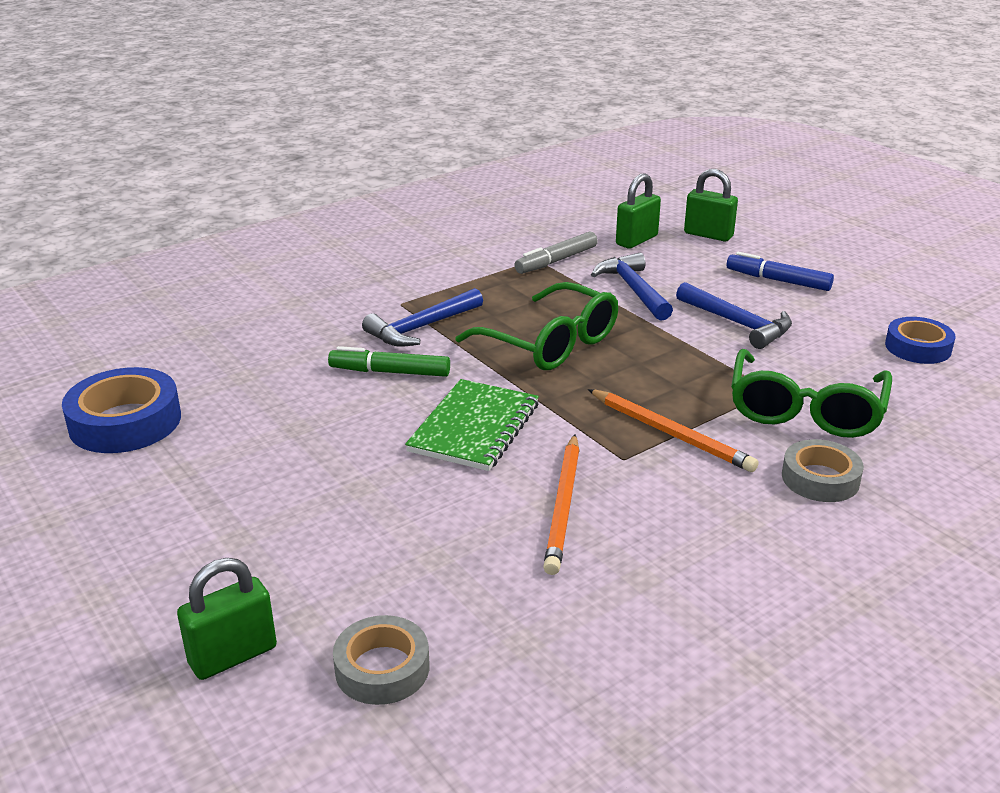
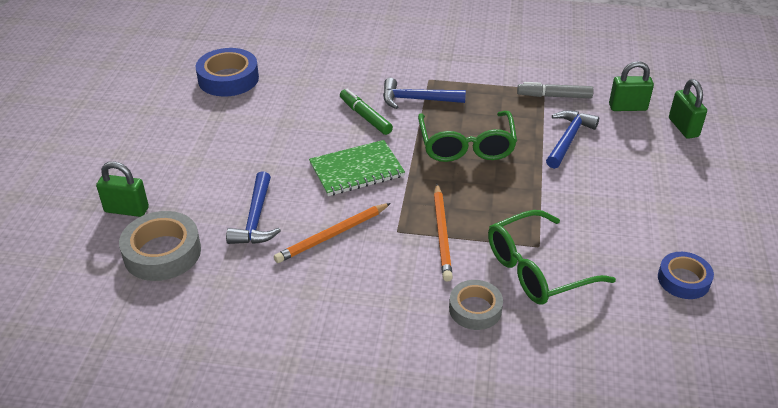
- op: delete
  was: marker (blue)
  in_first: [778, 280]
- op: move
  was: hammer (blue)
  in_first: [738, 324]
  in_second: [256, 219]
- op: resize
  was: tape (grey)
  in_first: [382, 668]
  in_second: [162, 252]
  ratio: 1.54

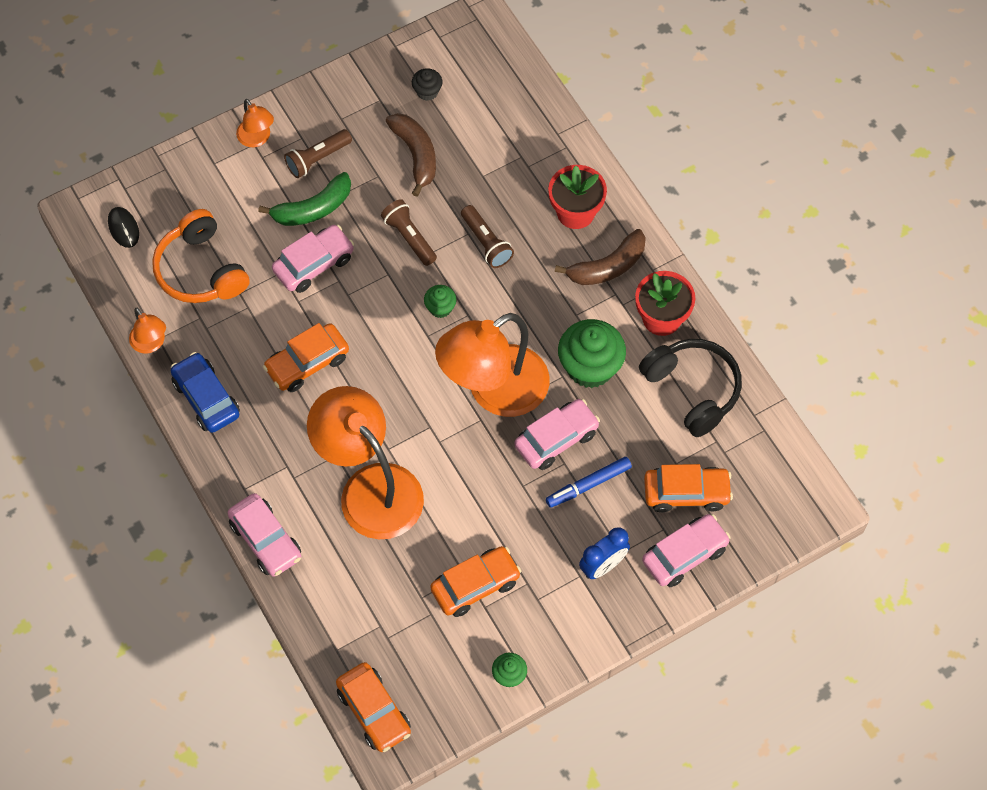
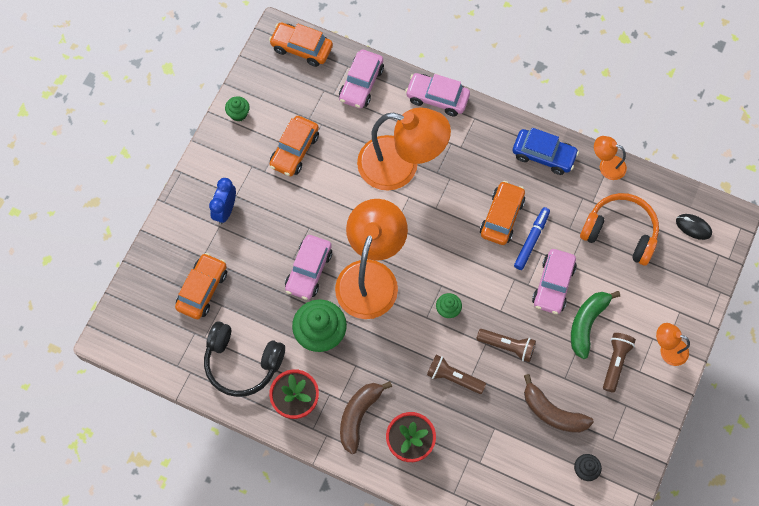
- op: move
  was: marker (blue)
  in_first: [588, 485]
  in_second: [531, 240]
- op: move
  was: car (pink)
  in_first: [684, 555]
  in_second: [361, 84]
- op: rotate
  was: car (orange)
  in_first: [686, 493]
  in_second: [202, 289]
  clockwise: 150

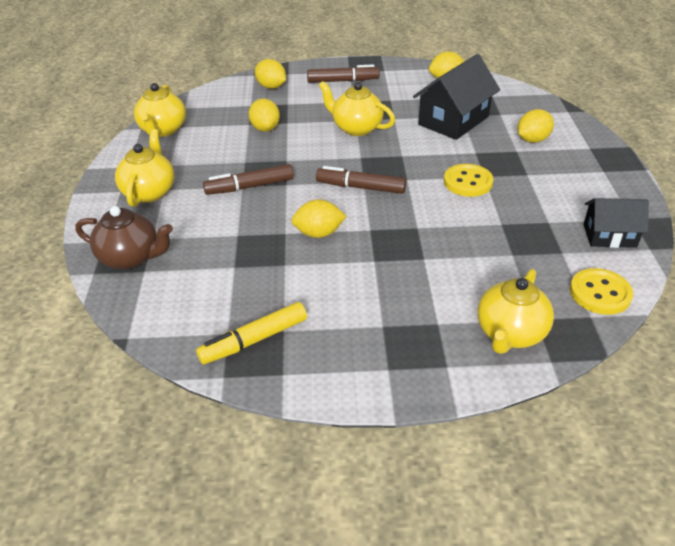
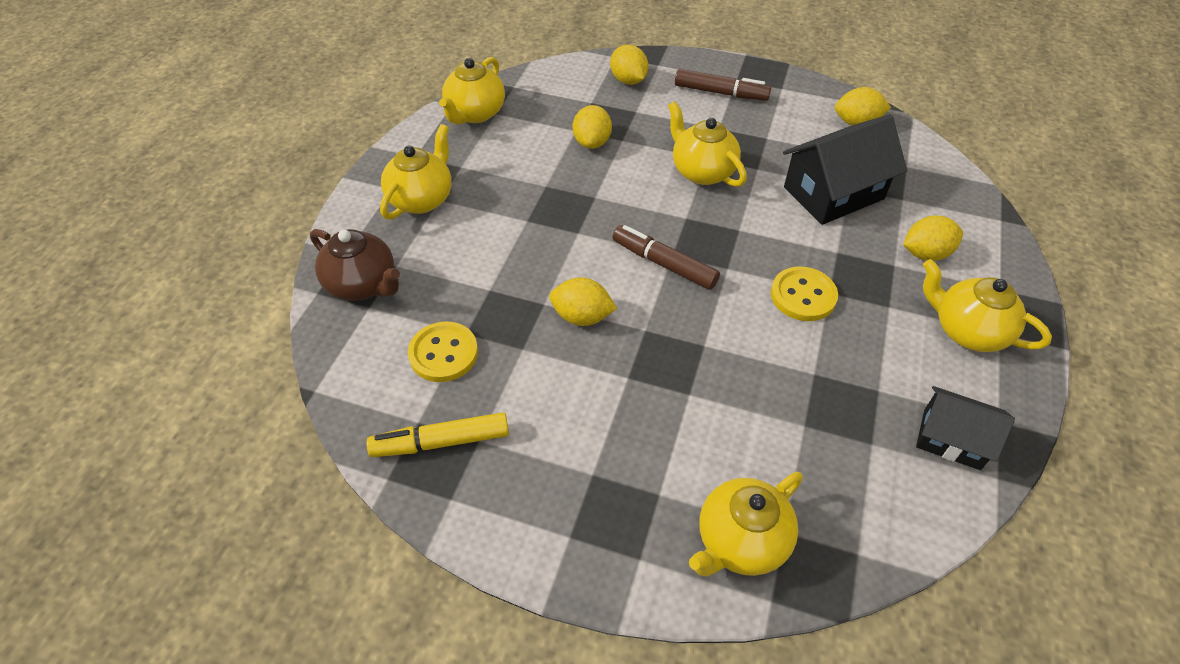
- op: delete
  was: marker (brown)
  in_first: [249, 187]
- op: insert
  now: teapot (yellow)
  in_second: [967, 331]
- op: move
  was: button (yellow)
  in_first: [600, 293]
  in_second: [443, 353]

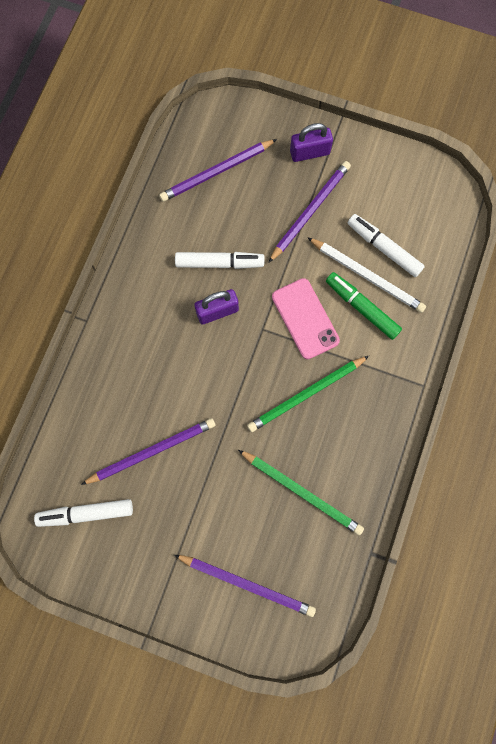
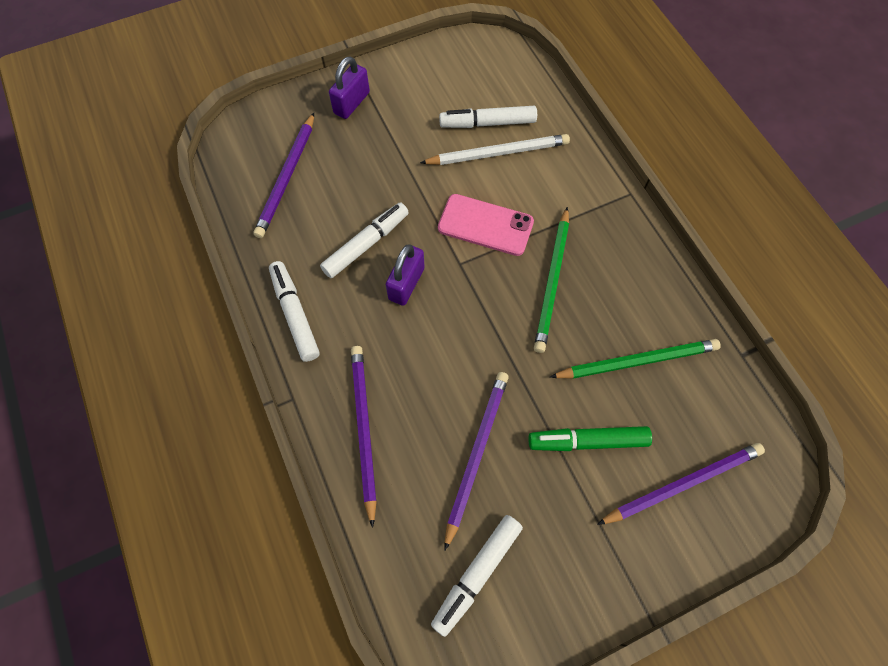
- op: insert
  now: marker (white)
  in_second: [295, 314]
- op: move
  was: pencil (purple)
  in_first: [310, 211]
  in_second: [363, 429]
- op: move
  was: marker (green)
  in_first: [362, 308]
  in_second: [587, 441]

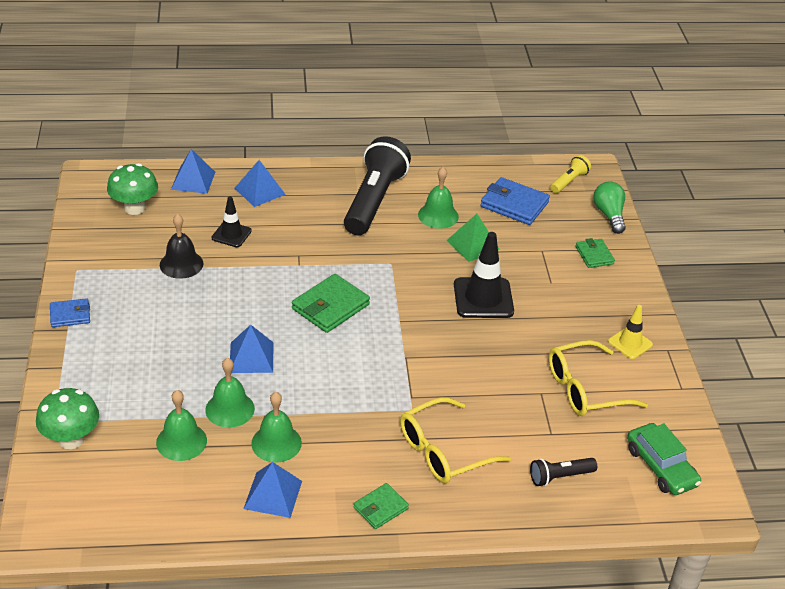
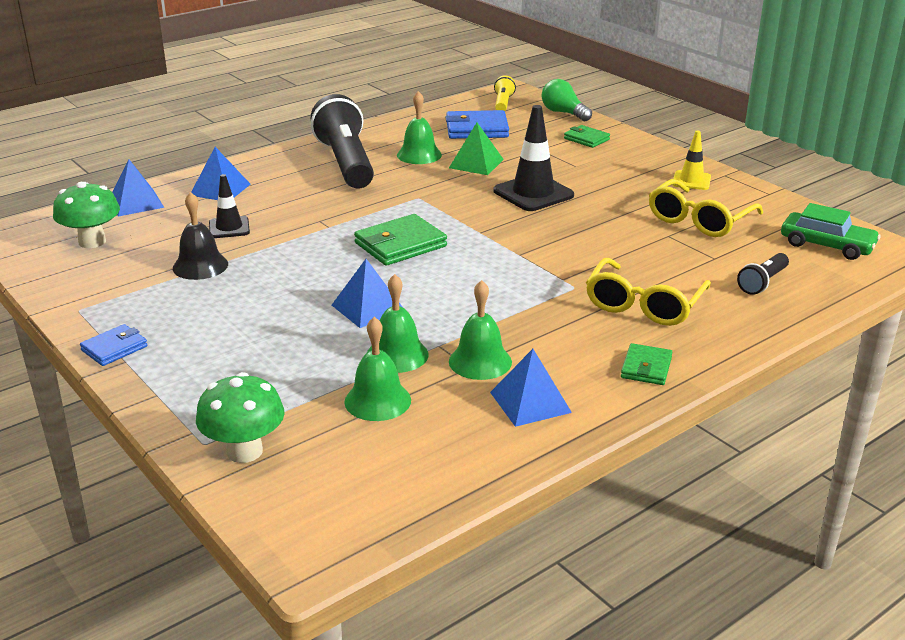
- op: rotate
  was: wallet (green)
  in_first: [330, 307]
  in_second: [400, 245]
  clockwise: 45

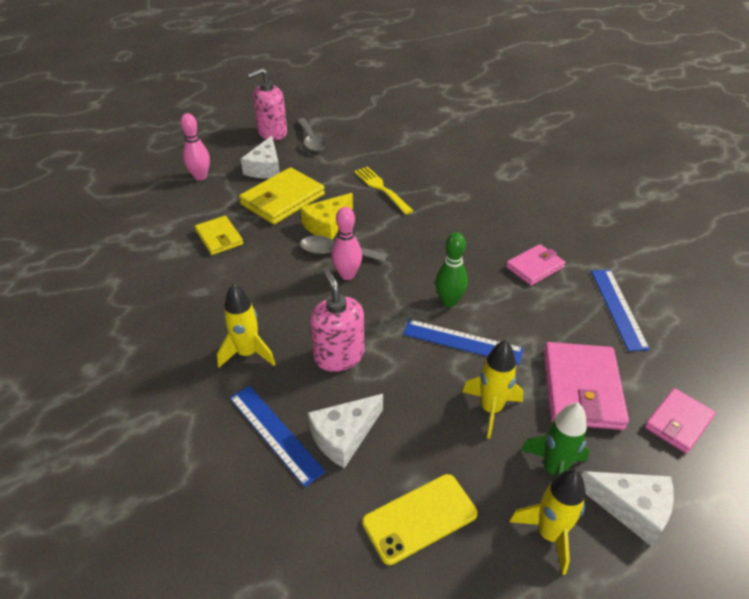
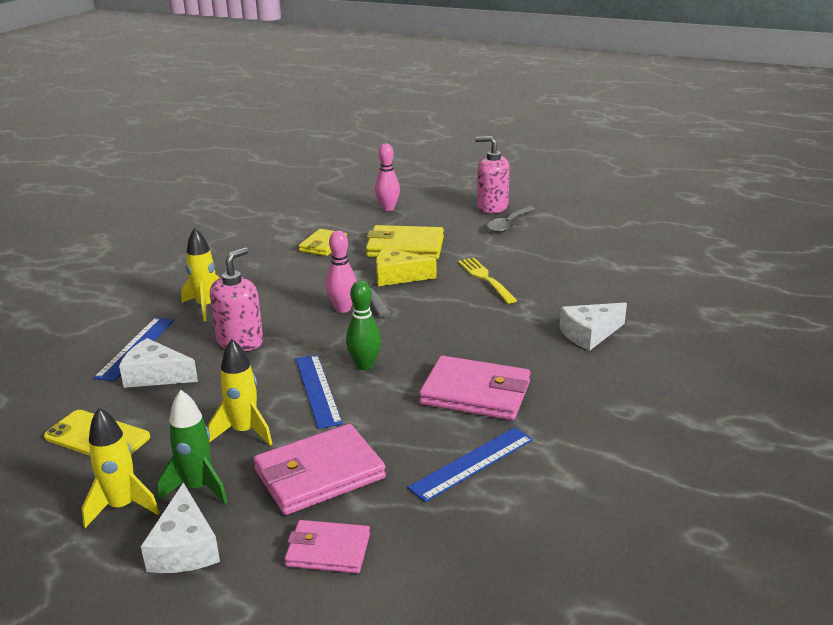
- op: move
  was: cheese (white)
  in_first: [265, 168]
  in_second: [589, 334]
- op: rotate
  was: fork (yellow)
  in_first: [382, 189]
  in_second: [486, 279]
  clockwise: -45
- op: resize
  was: wallet (pink)
  in_first: [534, 267]
  in_second: [475, 393]
  ratio: 1.63

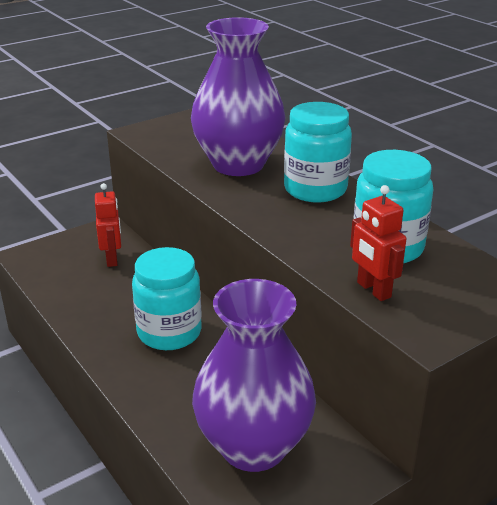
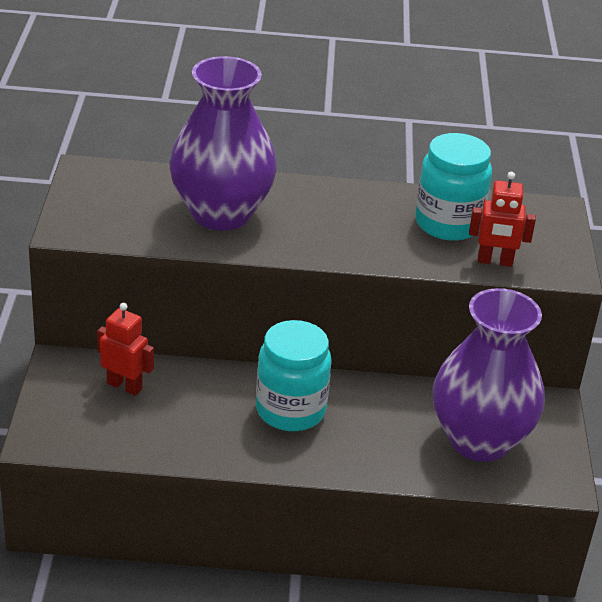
- op: delete
  was: jar (turquoise)
  in_first: [315, 189]

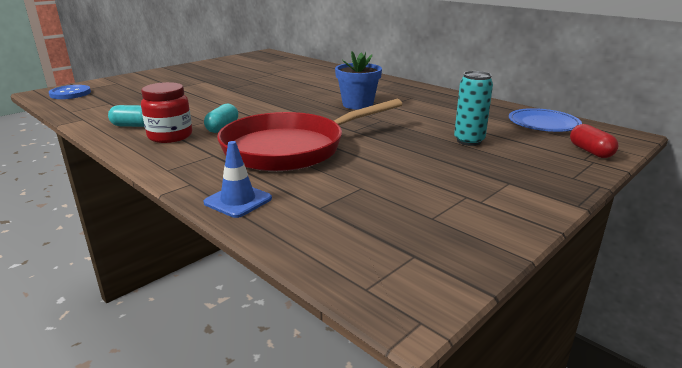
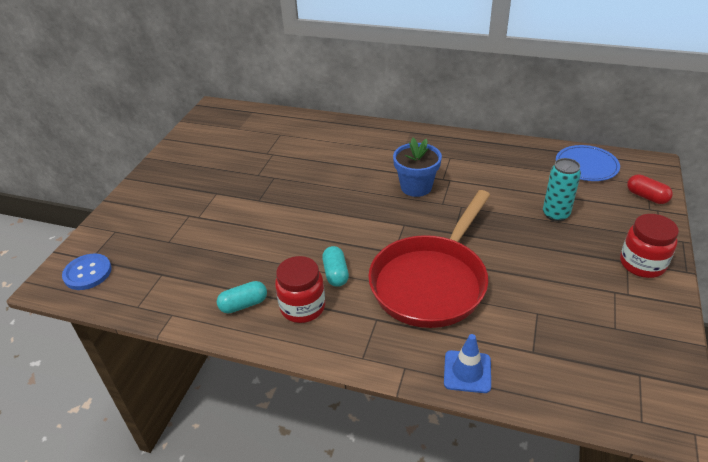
- op: insert
  now: jar (red)
  in_second: [642, 264]

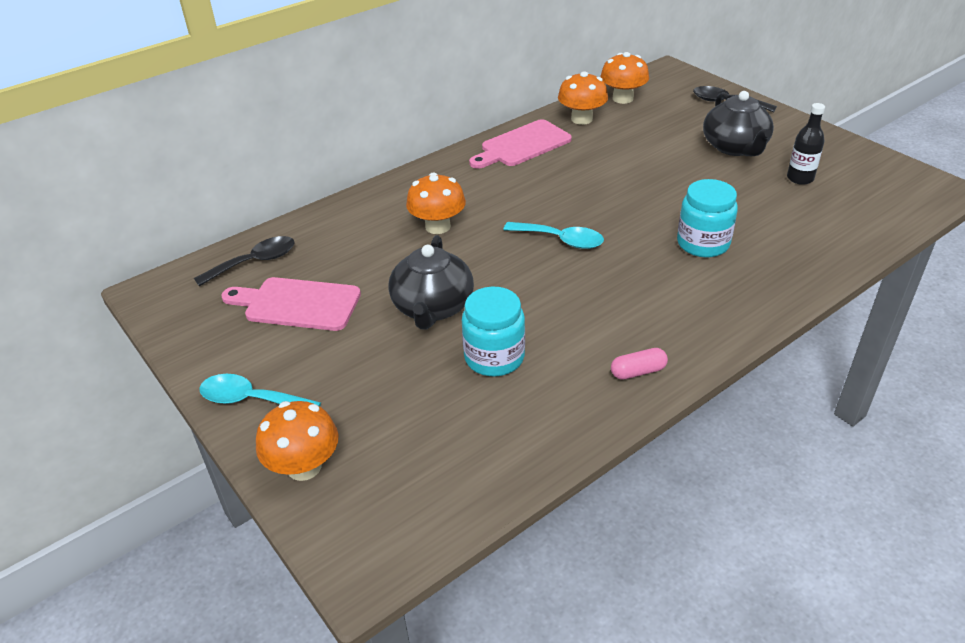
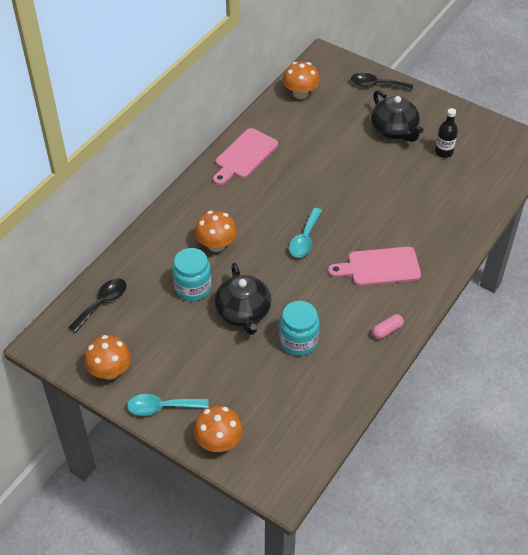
- op: move
  was: cutting board (pink)
  in_first: [297, 304]
  in_second: [379, 267]
- op: move
  was: mushroom (orange)
  in_first: [581, 119]
  in_second: [110, 371]
- op: move
  was: jar (turquoise)
  in_first: [703, 243]
  in_second: [193, 288]
- op: rotate
  was: spoon (turquoise)
  in_first: [561, 240]
  in_second: [305, 239]
  clockwise: 105

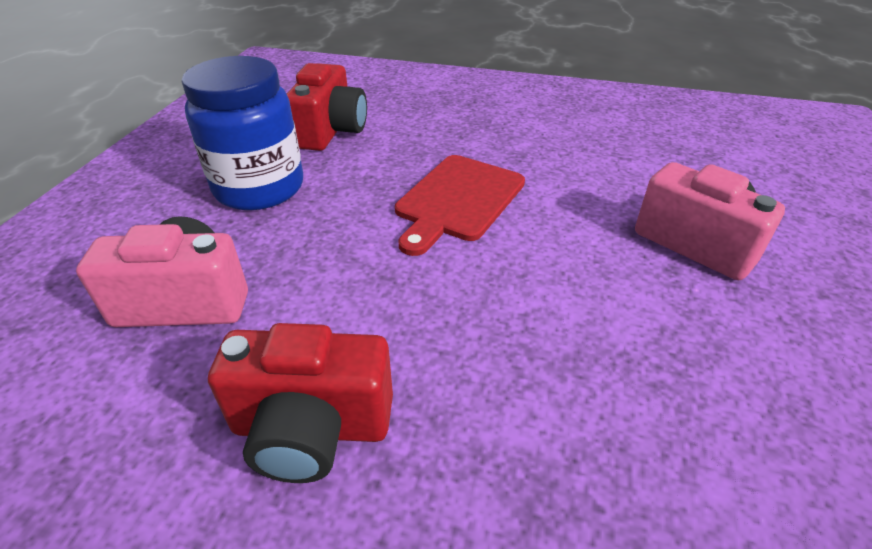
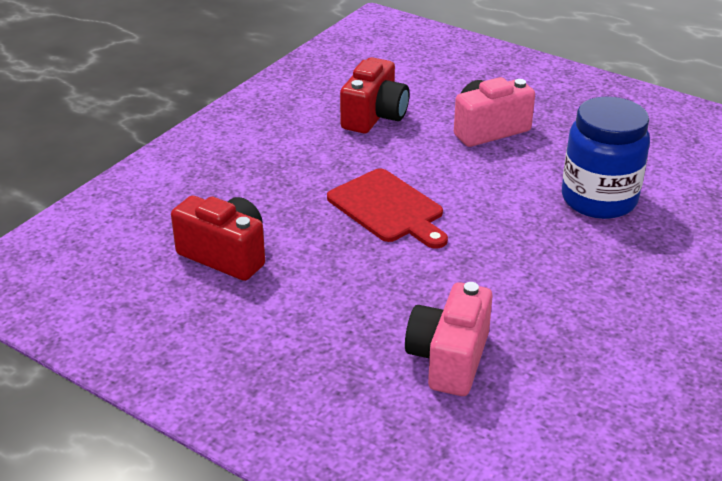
- op: move
  was: jar (blue)
  in_first: [259, 188]
  in_second: [598, 199]
- op: move
  was: camera (red)
  in_first: [311, 428]
  in_second: [374, 116]

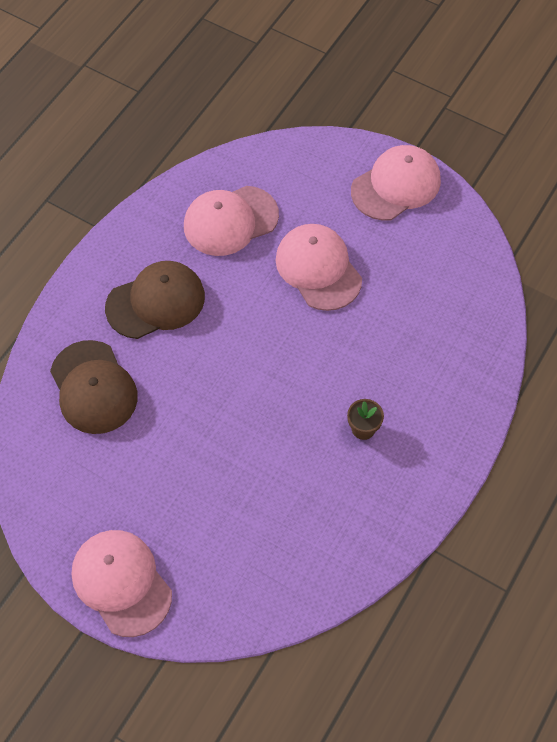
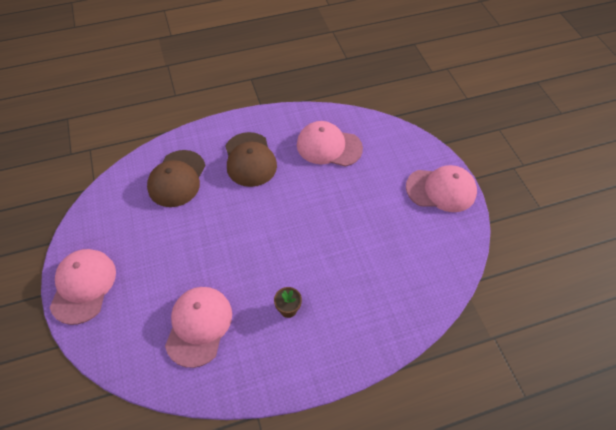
- op: move
  was: cap (pink)
  in_first: [318, 269]
  in_second: [199, 326]
- op: rotate
  was: cap (brown)
  in_first: [156, 302]
  in_second: [250, 159]
  clockwise: 60

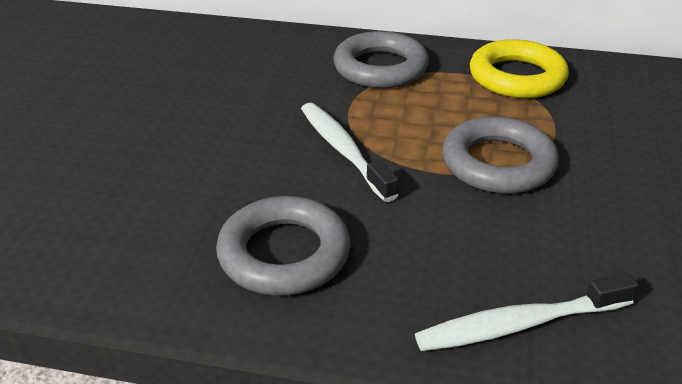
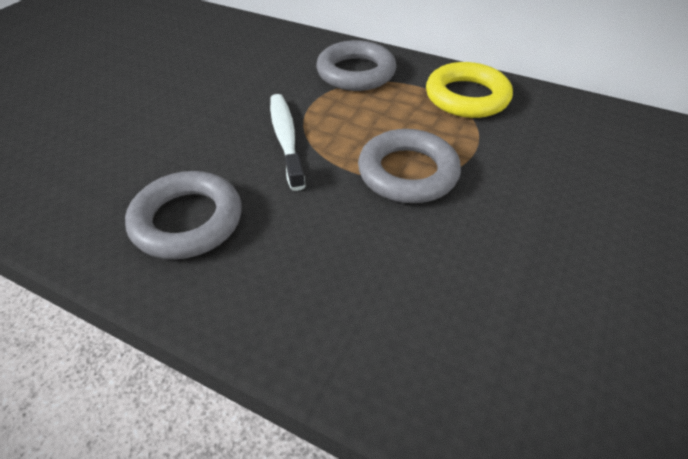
- op: delete
  was: toothbrush (white)
  in_first: [518, 324]

